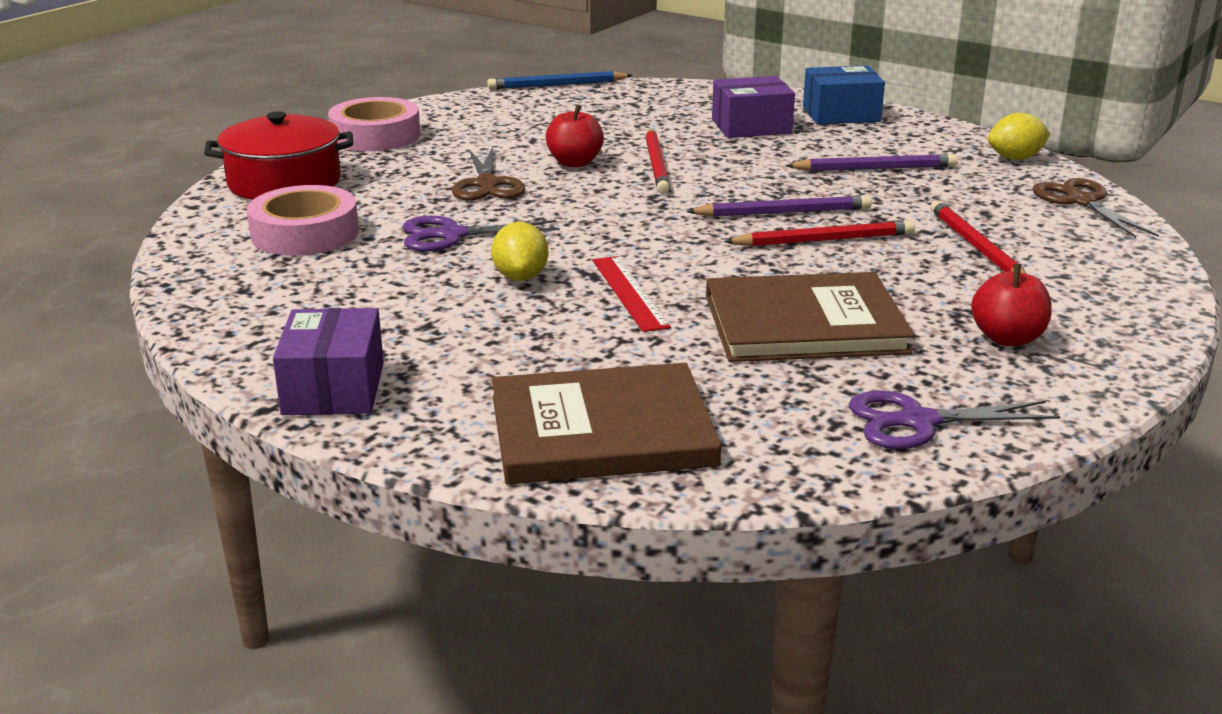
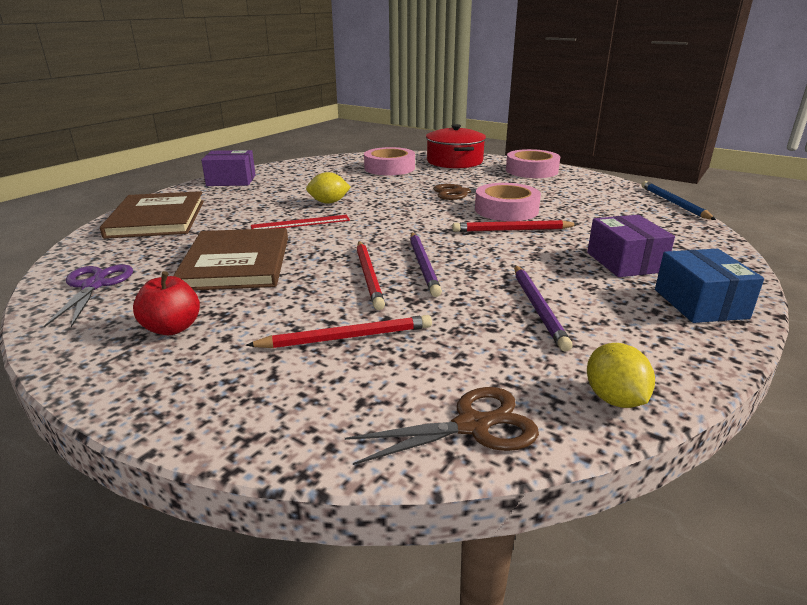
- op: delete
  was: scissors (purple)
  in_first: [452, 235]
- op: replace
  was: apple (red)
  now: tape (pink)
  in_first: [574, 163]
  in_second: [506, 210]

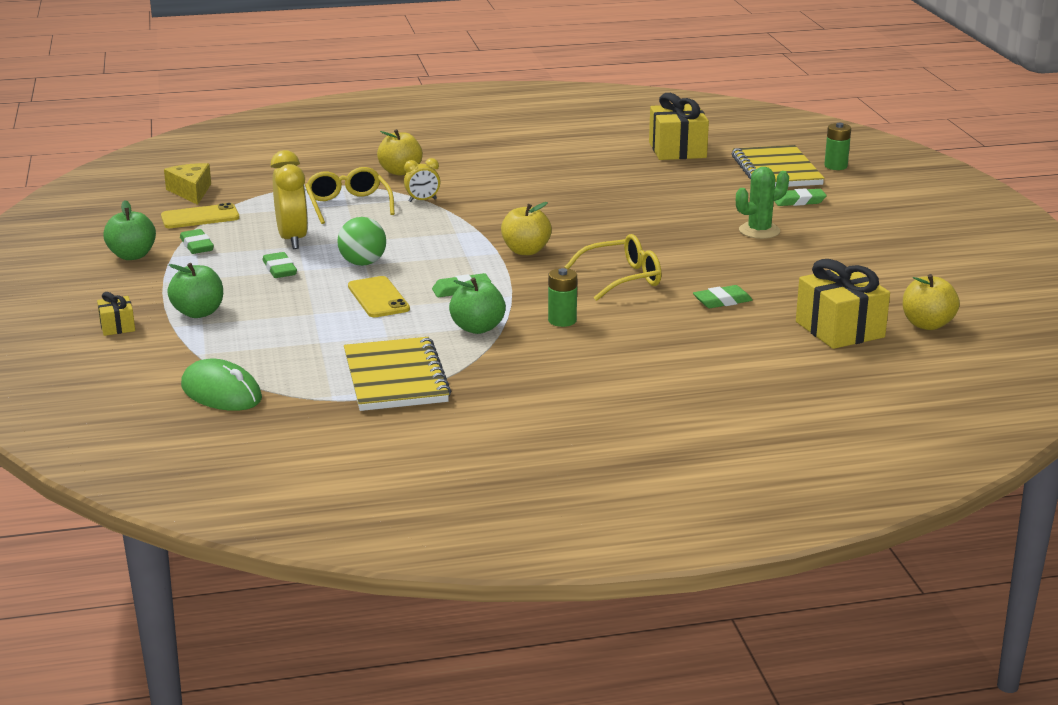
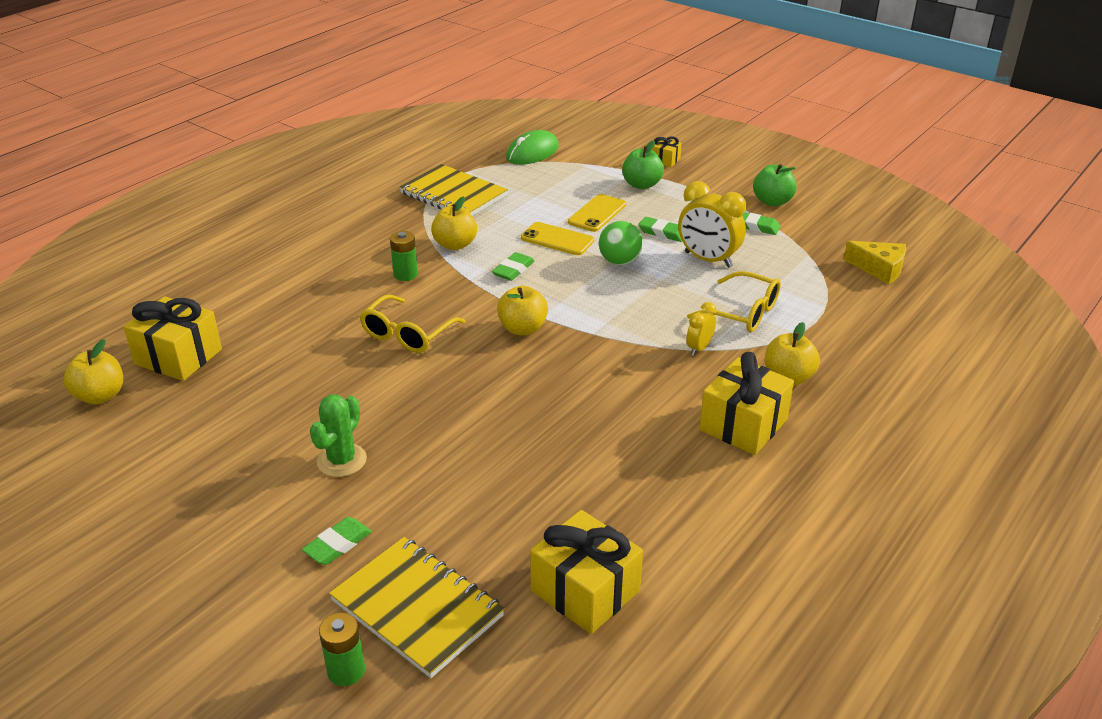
- op: delete
  was: eraser (green)
  in_first: [722, 301]
- op: insert
  now: gift (yellow)
  in_second: [743, 425]
- op: move
  was: phone (yellow)
  in_first: [200, 217]
  in_second: [597, 213]
- op: recolor
  was: apple (green)
  now: apple (yellow)
  in_first: [477, 328]
  in_second: [455, 245]
- op: rotate
  was: mouse (green)
  in_first: [221, 392]
  in_second: [532, 152]
  clockwise: -45

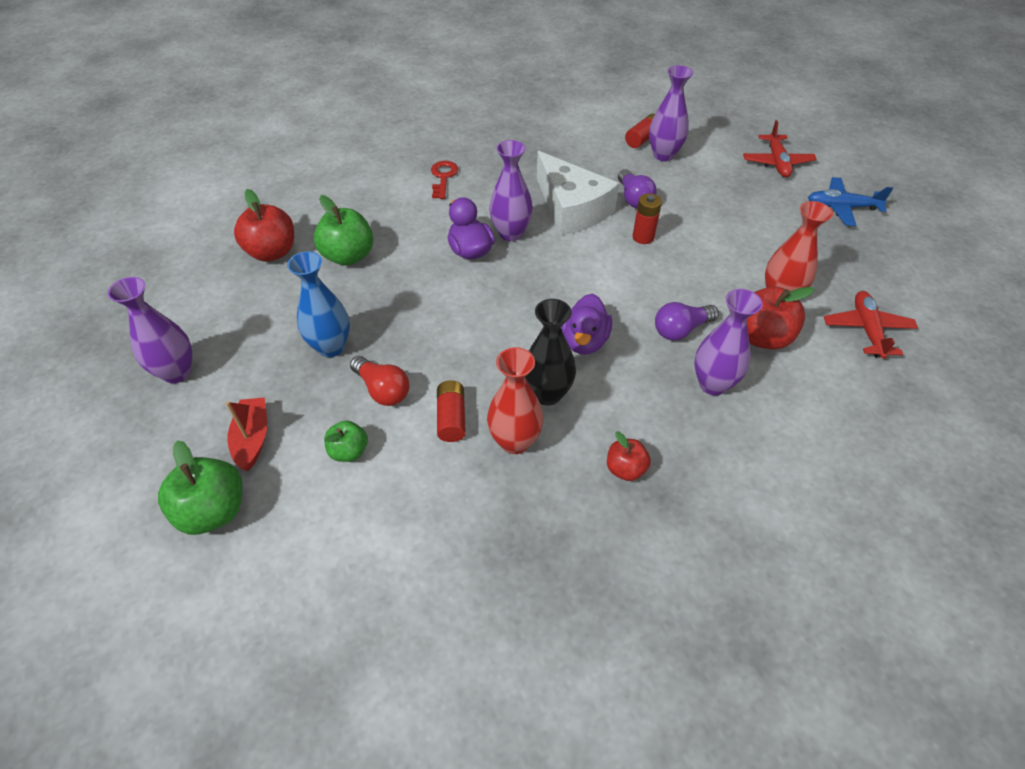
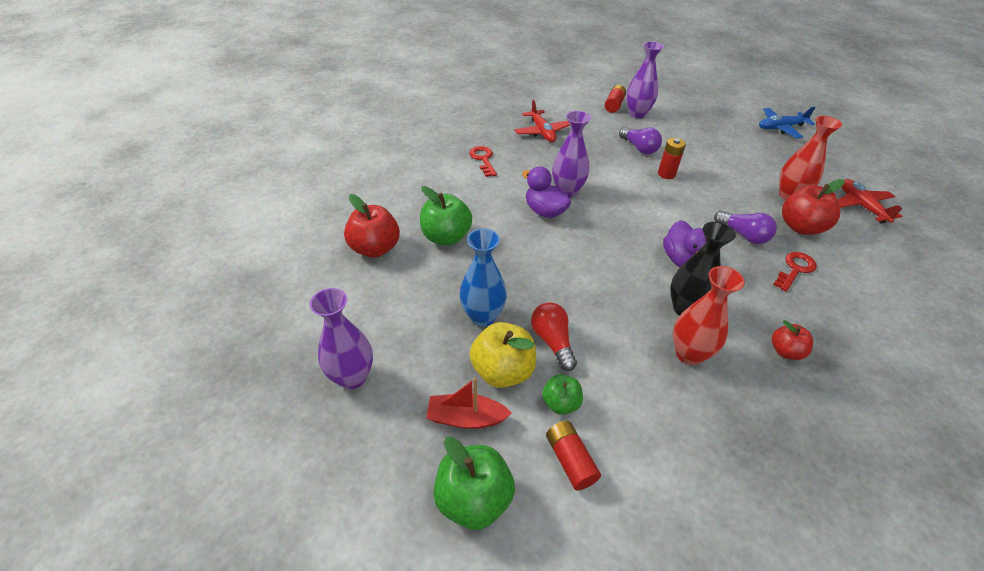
- op: delete
  was: cheese (white)
  in_first: [571, 208]
- op: insert
  now: apple (yellow)
  in_second: [503, 371]
- op: move
  was: battery (red)
  in_first: [451, 418]
  in_second: [570, 460]
- op: move
  was: plane (red)
  in_first: [777, 162]
  in_second: [542, 132]
- op: replace
  was: vase (purple)
  now: key (red)
  in_first: [713, 384]
  in_second: [795, 269]
- op: rotate
  was: boat (red)
  in_first: [252, 438]
  in_second: [466, 418]
  clockwise: -60
- op: rotate
  was: light bulb (red)
  in_first: [382, 390]
  in_second: [552, 341]
  clockwise: -135
- op: rotate
  was: light bulb (purple)
  in_first: [681, 330]
  in_second: [743, 235]
  clockwise: -90

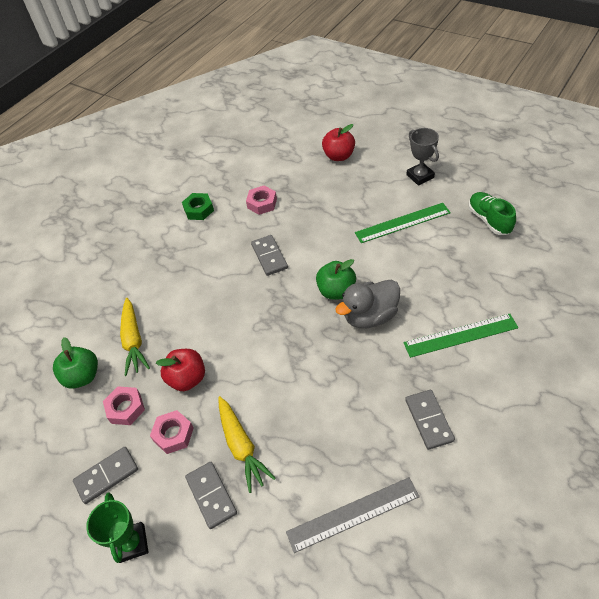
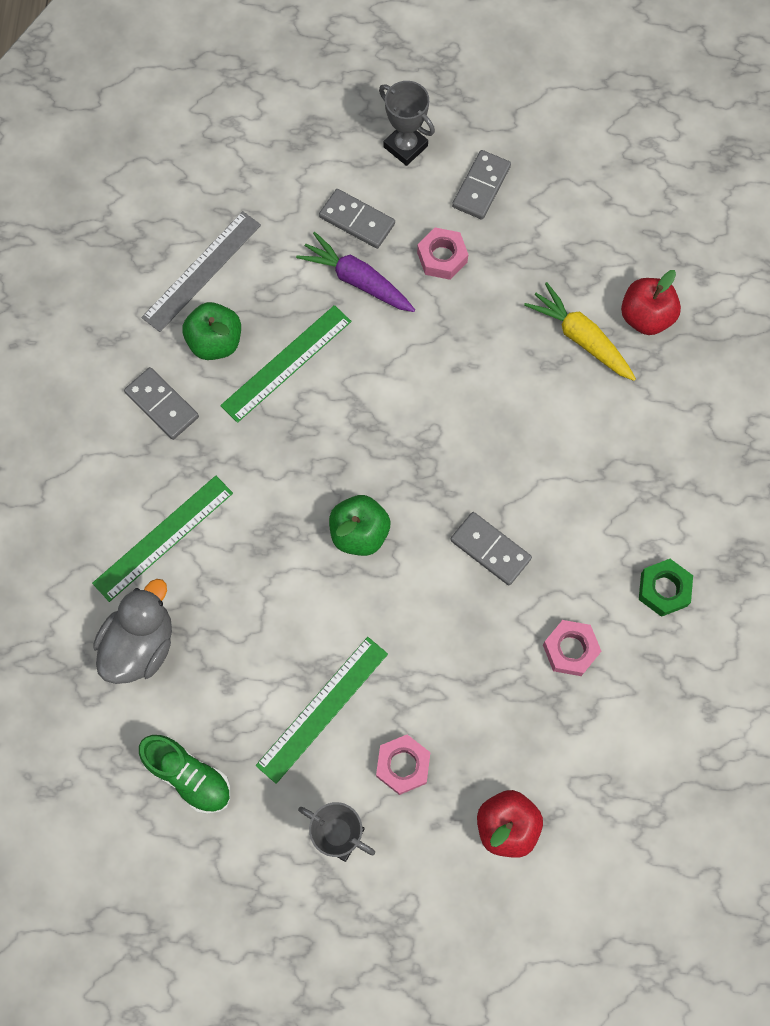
- op: insert
  now: ruler (green)
  in_second: [286, 363]
- op: move
  was: apple (green)
  in_first: [82, 376]
  in_second: [215, 342]
- op: move
  was: nut (pink)
  in_first: [126, 408]
  in_second: [403, 765]
- op: move
  was: apple (red)
  in_first: [187, 378]
  in_second: [645, 317]
- op: move
  was: duck (grey)
  in_first: [370, 316]
  in_second: [140, 645]
- op: recolor
  was: trophy (green)
  now: trophy (grey)
  in_first: [132, 543]
  in_second: [405, 146]
- op: recolor
  was: carrot (yellow)
  now: carrot (purple)
  in_first: [241, 446]
  in_second: [357, 280]

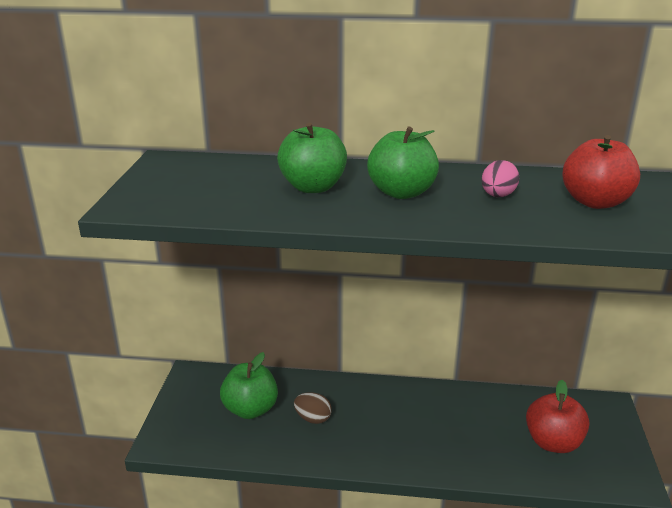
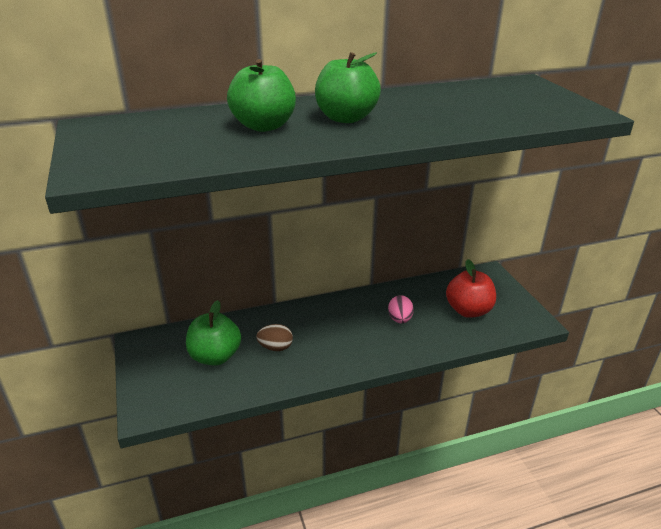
- op: delete
  was: apple (red)
  in_first: [595, 202]
- op: move
  was: egg (pink)
  in_first: [497, 196]
  in_second: [400, 319]

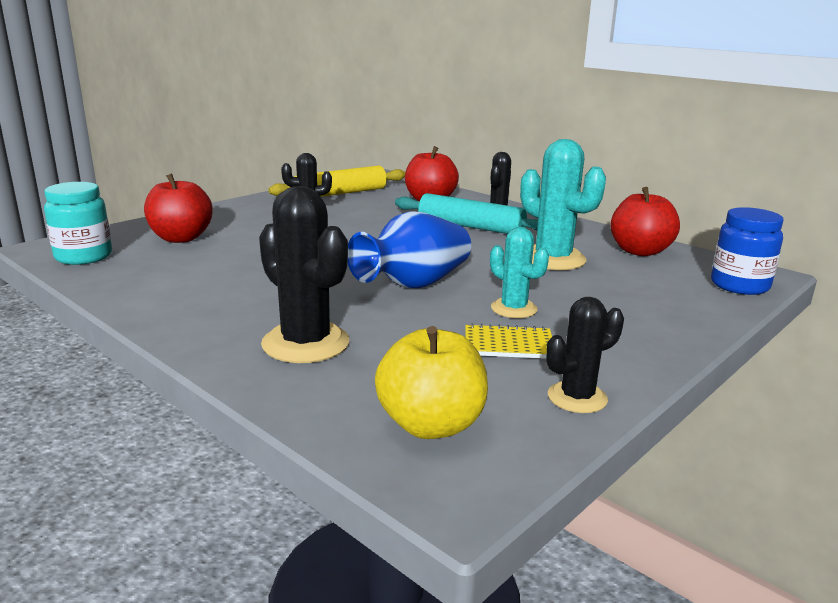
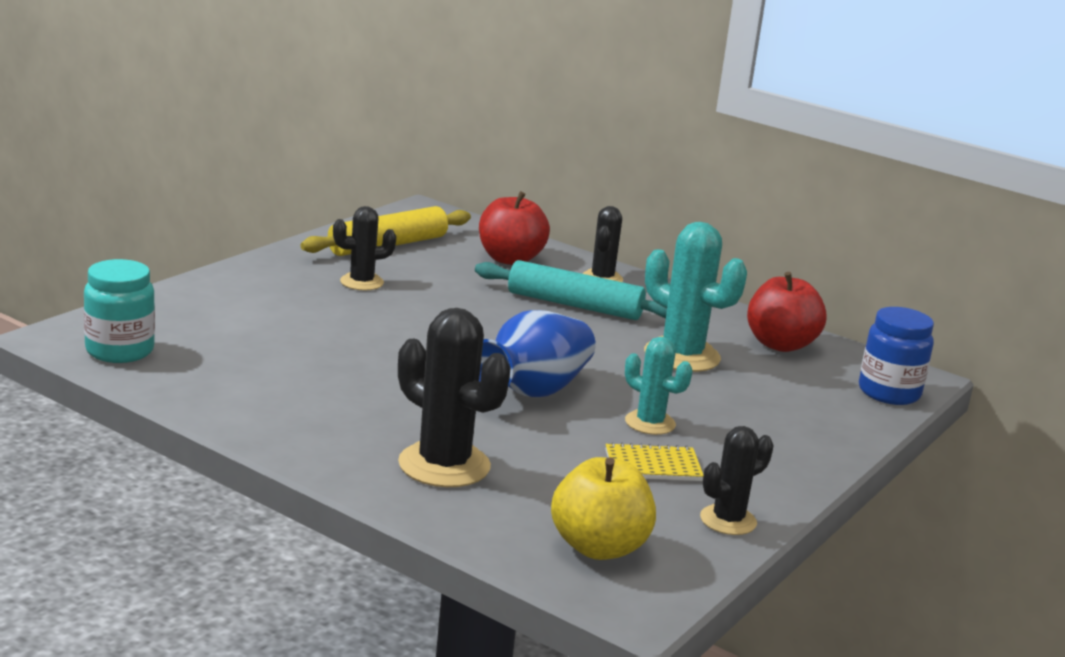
- op: delete
  was: apple (red)
  in_first: [181, 238]

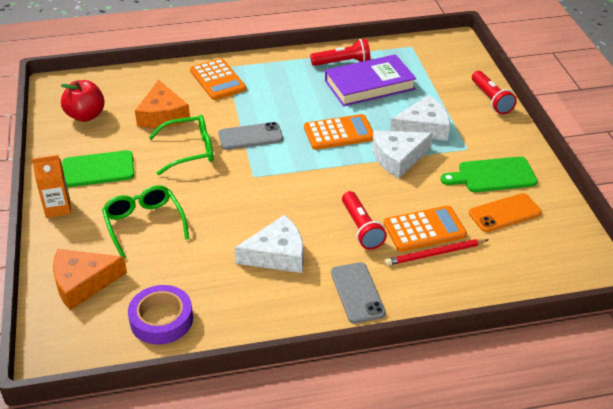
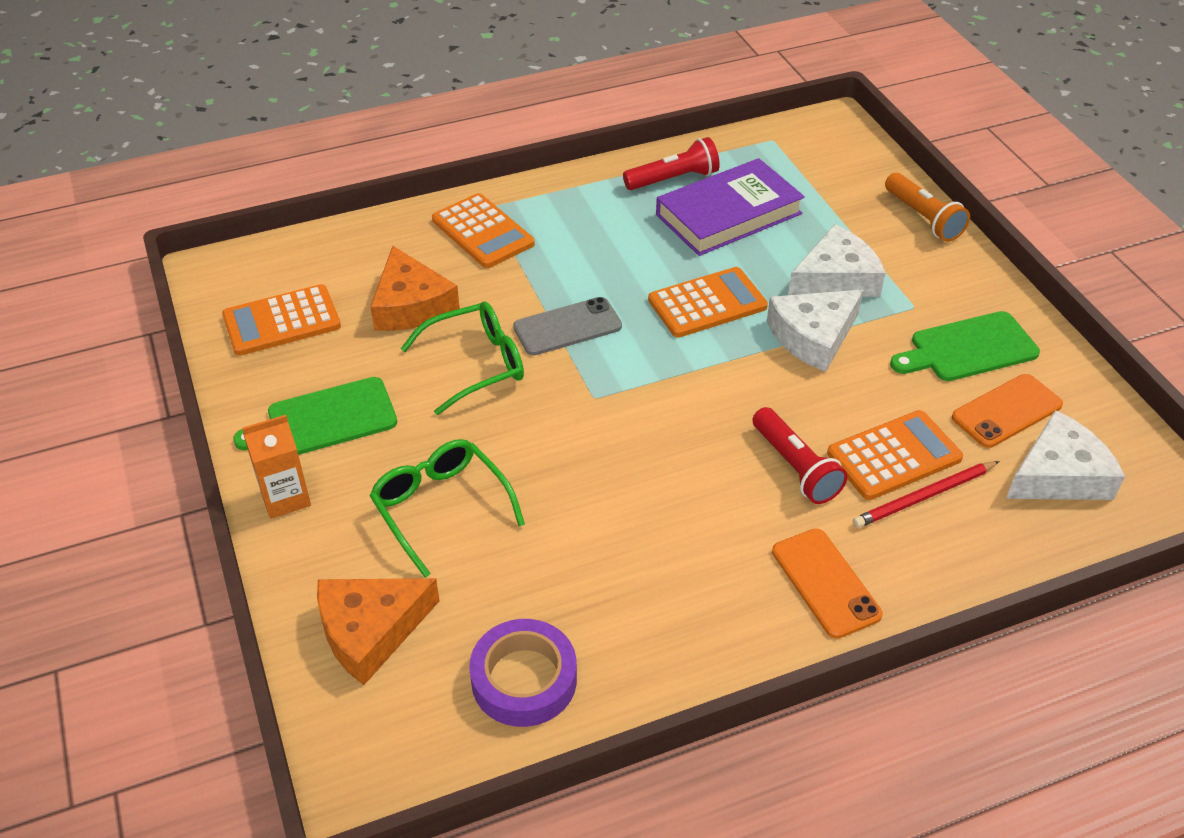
- op: move
  was: cheese (white)
  in_first: [277, 254]
  in_second: [1059, 475]
- op: replace
  was: apple (red)
  now: calculator (orange)
  in_first: [86, 115]
  in_second: [282, 321]
- op: recolor
  was: phone (grey)
  now: phone (orange)
  in_first: [357, 293]
  in_second: [825, 583]
- op: recolor
  was: flashlight (red)
  now: flashlight (orange)
  in_first: [491, 99]
  in_second: [923, 218]

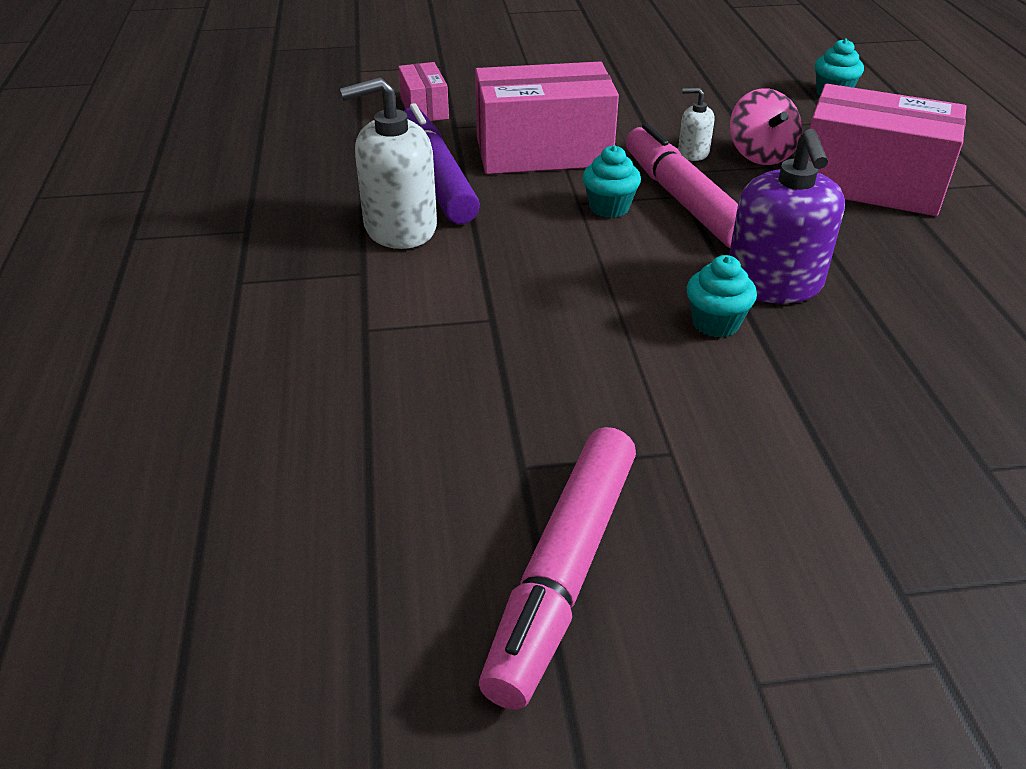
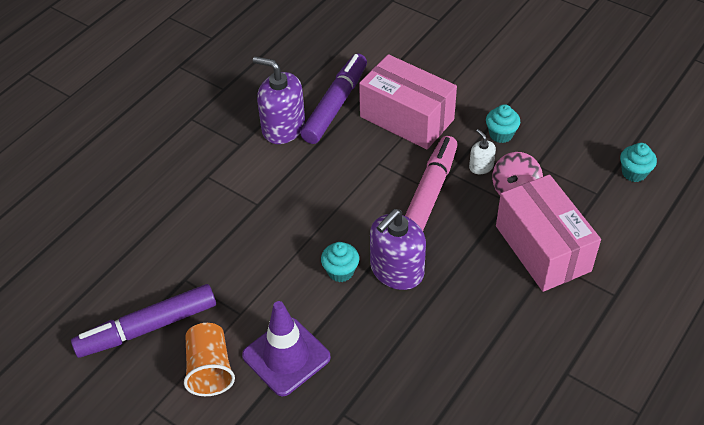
- op: delete
  was: box (pink)
  in_first: [424, 108]
- op: insert
  now: cup (orange)
  in_second: [210, 369]
- op: insert
  now: traffic cone (purple)
  in_second: [286, 356]
- op: move
  was: cupcake (turquoise)
  in_first: [609, 207]
  in_second: [501, 134]
- op: recolor
  was: soap dispenser (white)
  now: soap dispenser (purple)
  in_first: [400, 227]
  in_second: [283, 127]
- op: recolor
  was: marker (pink)
  now: marker (purple)
  in_first: [563, 572]
  in_second: [147, 328]

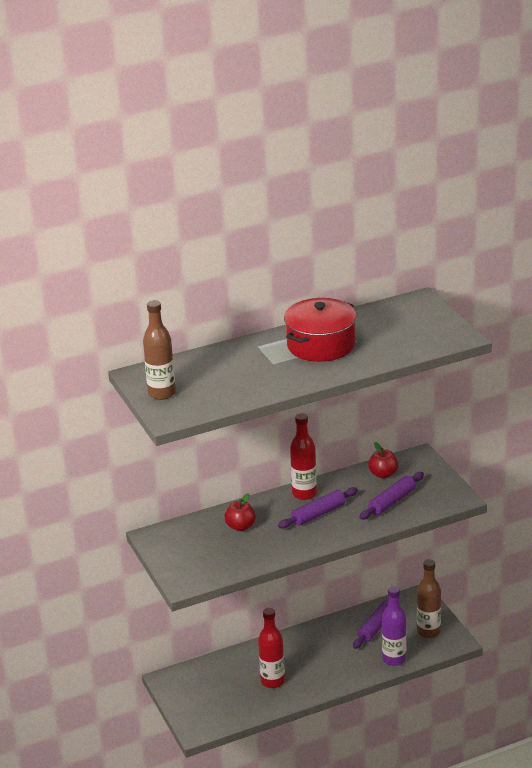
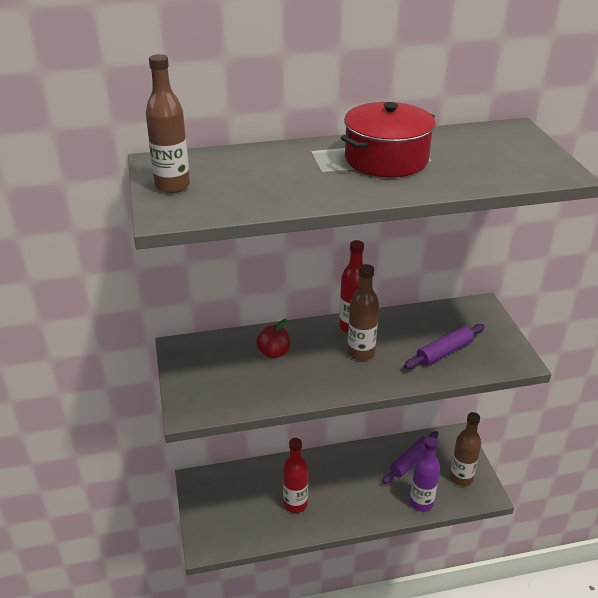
- op: delete
  was: apple (red)
  in_first: [383, 474]
- op: replace
  was: rolling pin (purple)
  now: bottle (brown)
  in_first: [318, 514]
  in_second: [361, 353]

